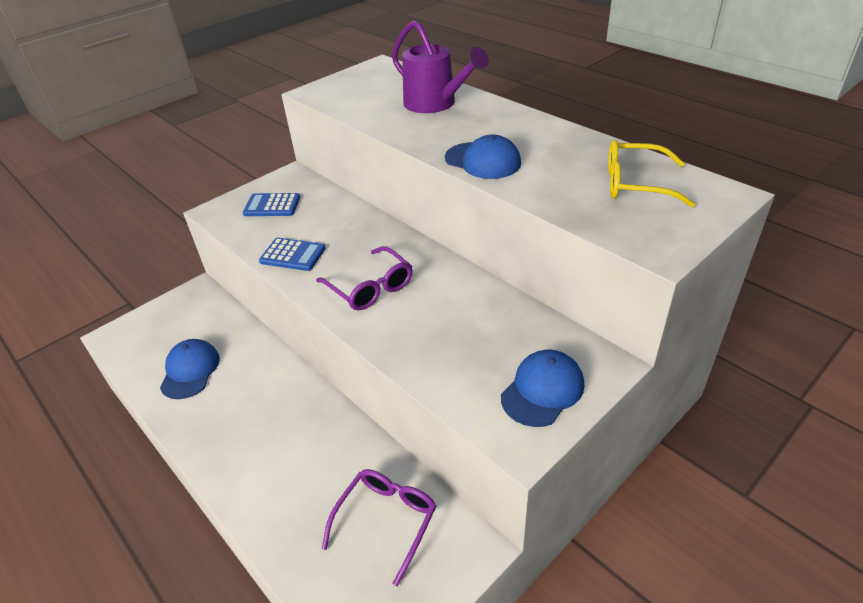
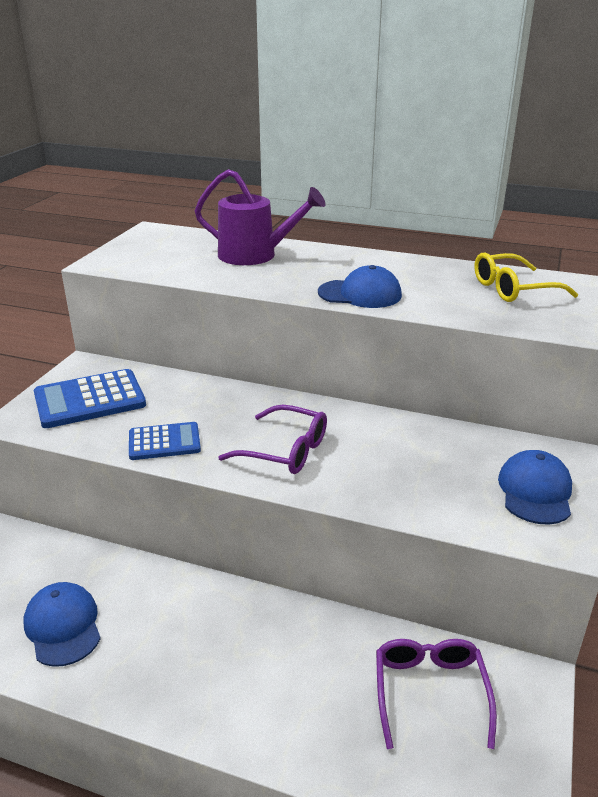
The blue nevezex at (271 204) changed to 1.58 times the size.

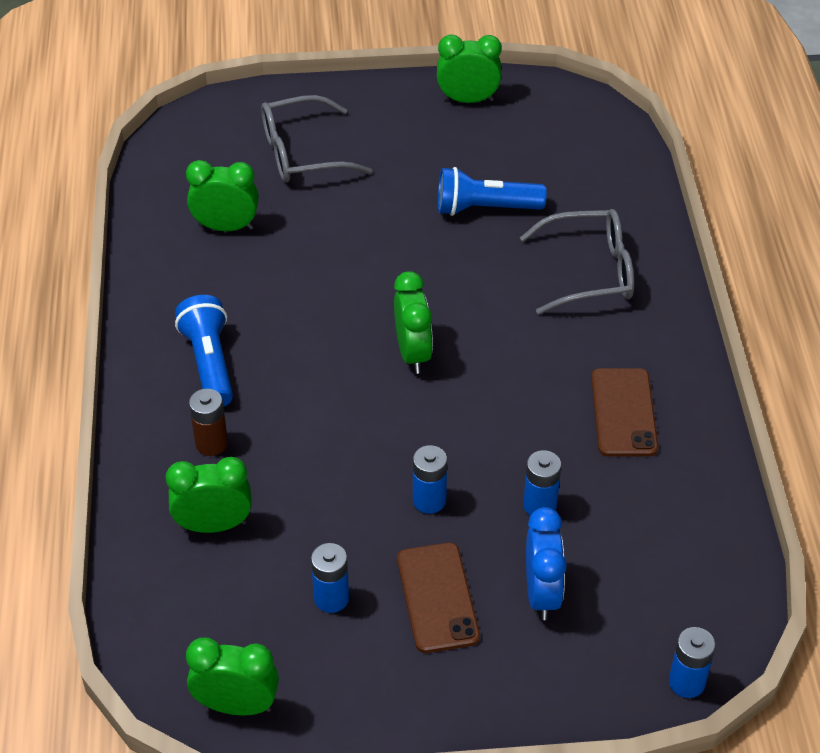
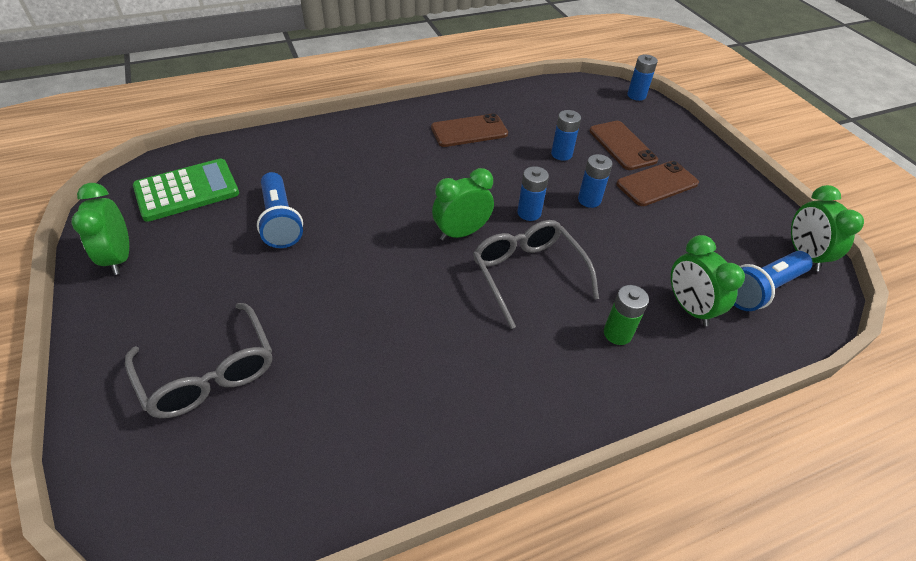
The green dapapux at (222 195) disappeared.
The green nevezex at (186 190) appeared.
The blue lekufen moved from (204 351) to (773 281).
The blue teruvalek moved from (330 578) to (533 193).
The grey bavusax moved from (577 261) to (536 274).
The blue dapapux at (546 563) was replaced by the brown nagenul at (623 145).
The brown teruvalek at (208 422) became the green teruvalek at (626 315).

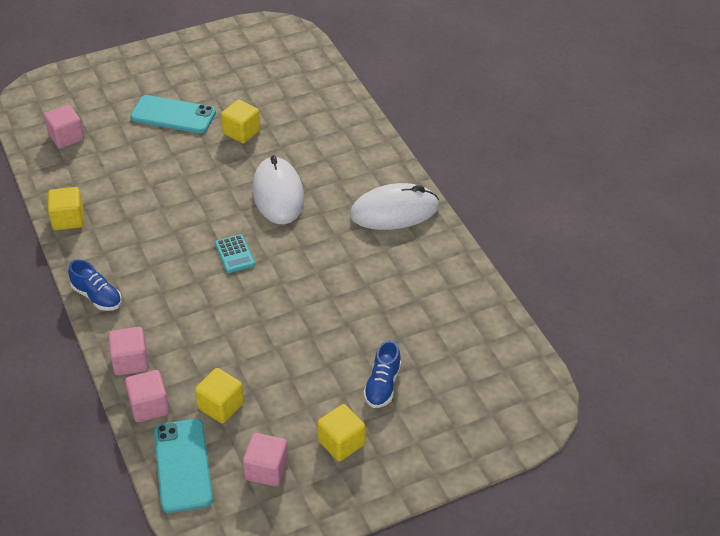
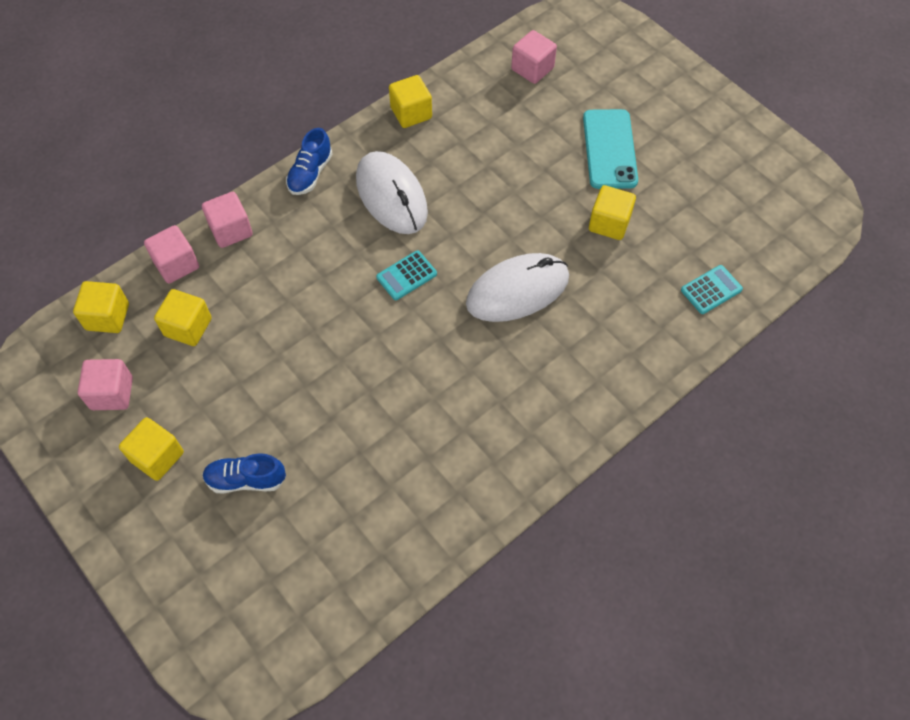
The turquoise nevezex at (712 289) appeared.
The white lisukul moved from (394 206) to (392 192).
The turquoise nagenul at (183 466) was replaced by the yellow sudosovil at (101 307).

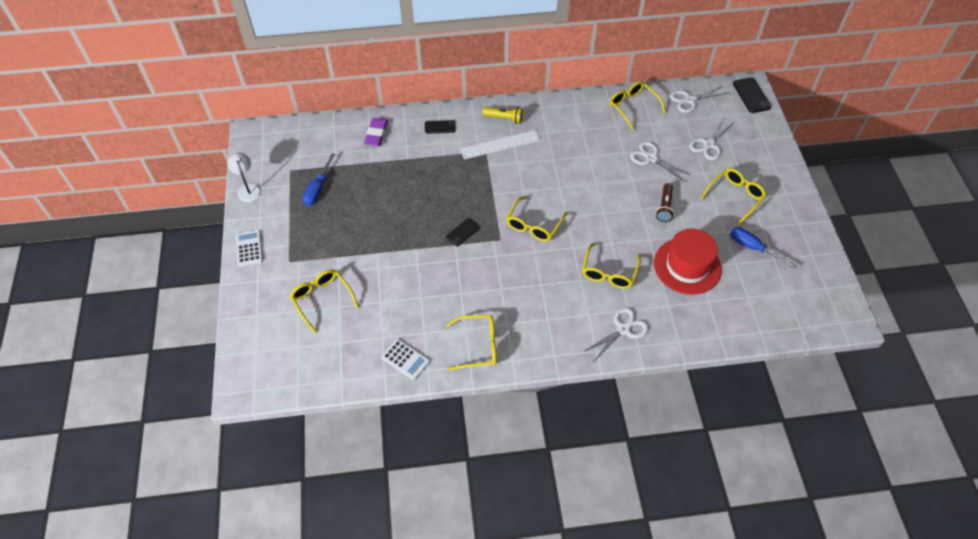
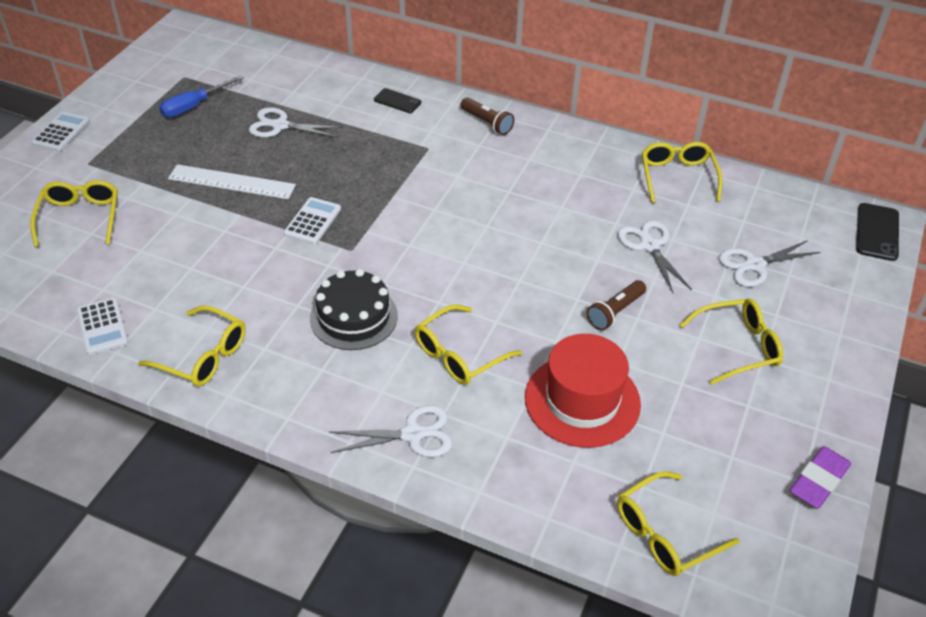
The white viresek at (245 177) disappeared.
The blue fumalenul at (764 248) disappeared.
The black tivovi at (354 309) appeared.
The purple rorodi moved from (376 132) to (820 477).
The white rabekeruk moved from (500 144) to (232 181).
The yellow bavusax moved from (536 219) to (678 523).
The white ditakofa moved from (699 99) to (296 122).
The black nagenul at (463 232) was replaced by the white nevezex at (312 220).
The yellow lekufen at (502 115) became the brown lekufen at (487 116).

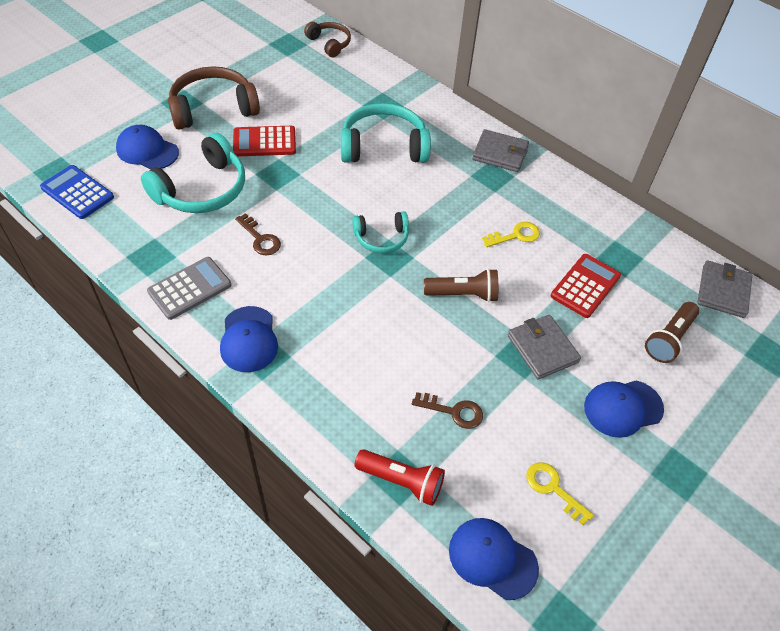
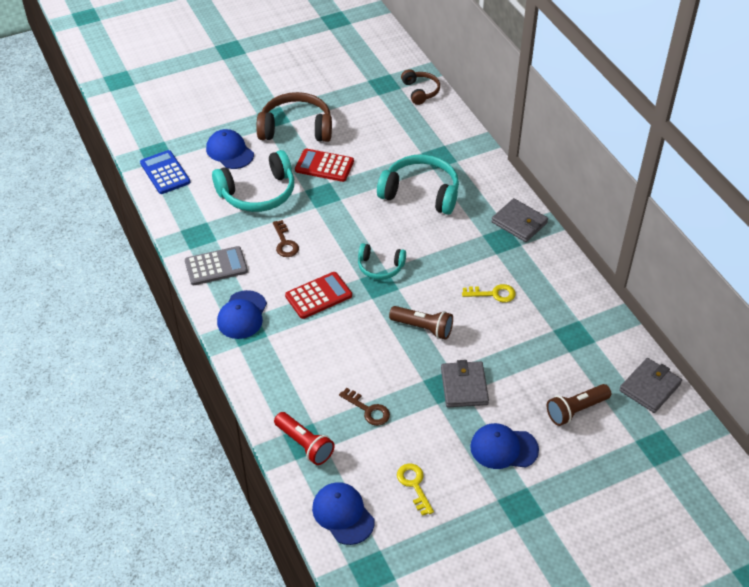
The red nevezex moved from (586 286) to (318 295).

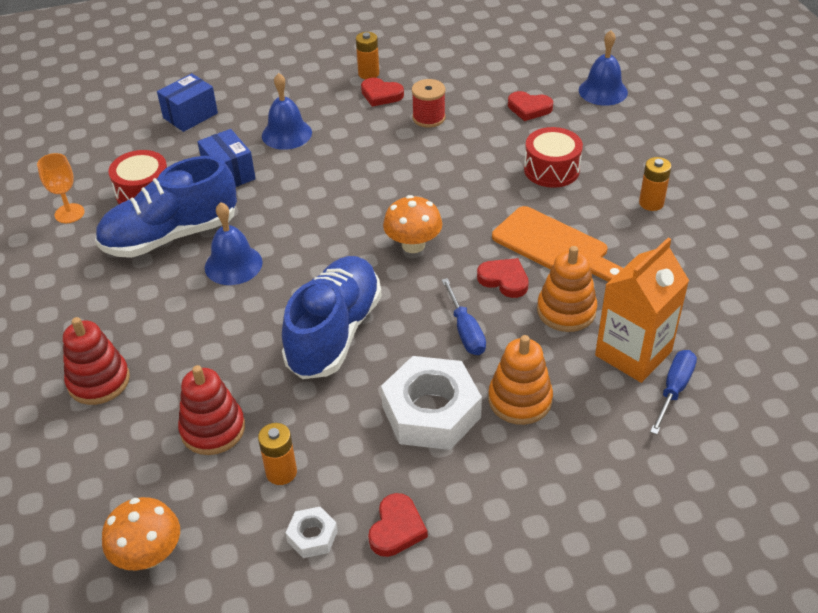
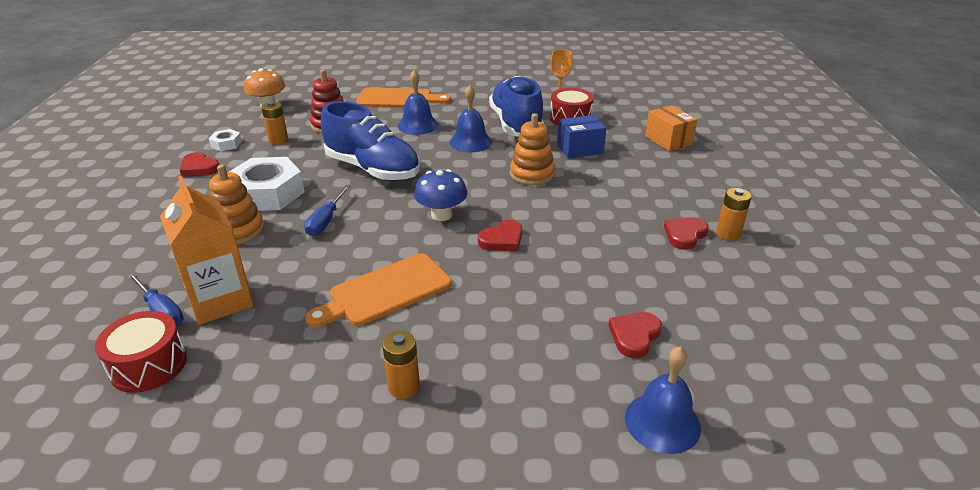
The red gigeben at (428 103) disappeared.
The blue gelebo moved from (287 111) to (418 102).
The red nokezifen moved from (503 278) to (500 235).
The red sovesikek moved from (553 157) to (141 352).
The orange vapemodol moved from (567 289) to (532 149).
The red vapemodol at (96 361) was replaced by the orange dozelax at (403 98).
The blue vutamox at (187 102) became the orange vutamox at (671 128).
The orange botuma at (412 224) became the blue botuma at (440 195).
The blue fumalenul at (464 316) turned 75 degrees counterclockwise.

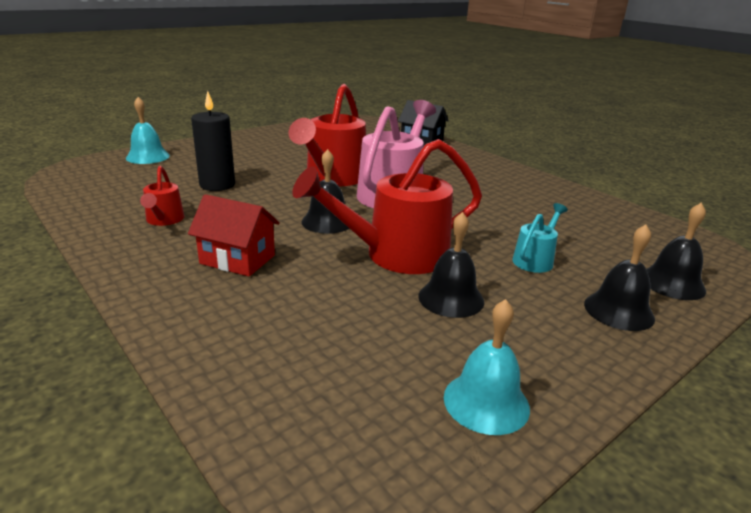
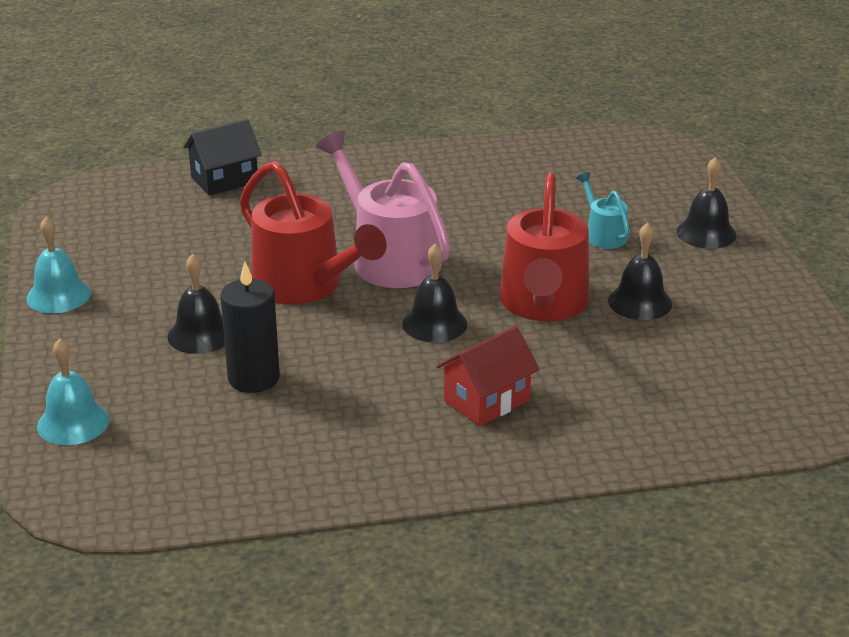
The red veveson at (162 196) disappeared.
The turquoise gelebo moved from (487 367) to (58 265).
The black gelebo moved from (676 251) to (196 304).

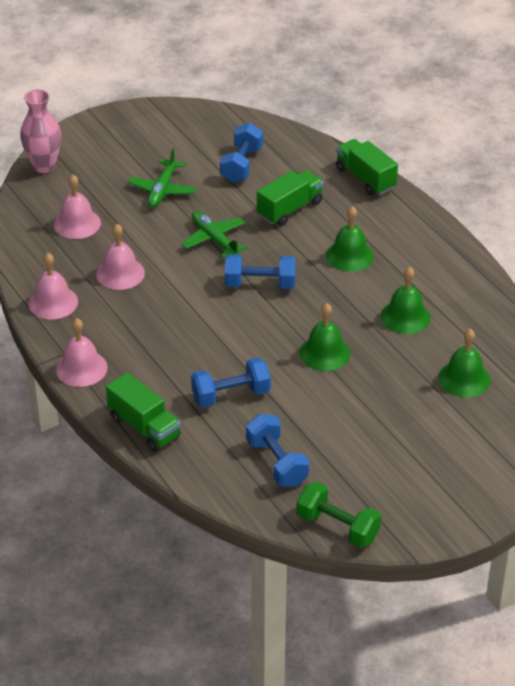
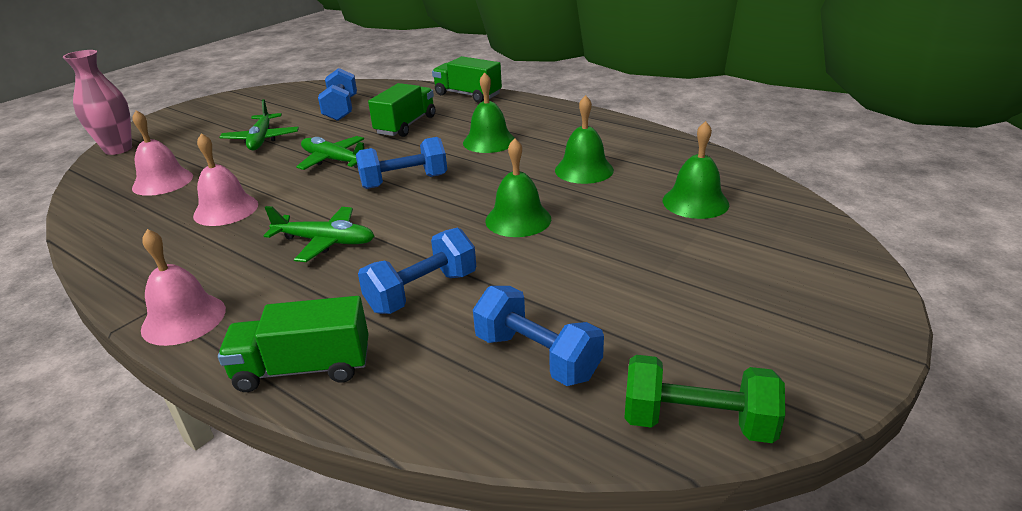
The pink gelebo at (53 286) disappeared.
The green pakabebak at (318 234) appeared.
The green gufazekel at (143 412) turned 150 degrees clockwise.

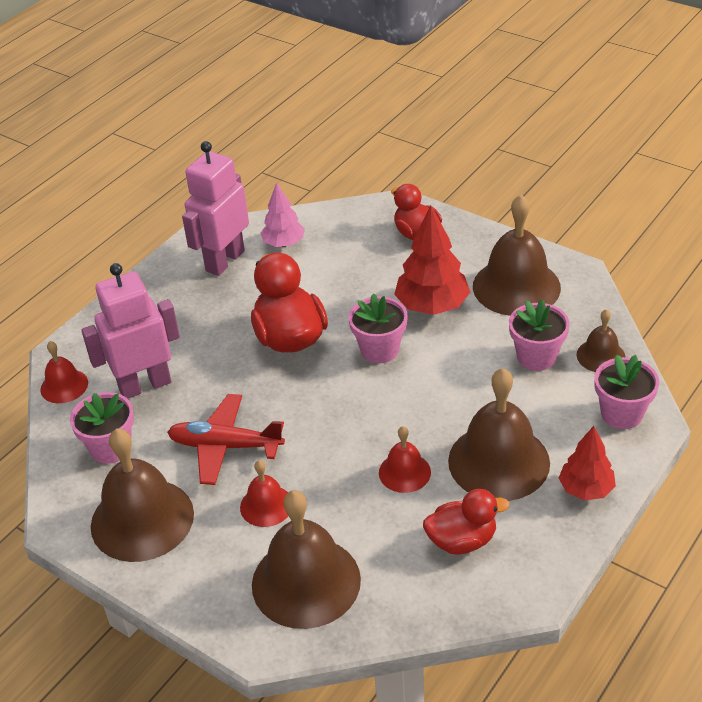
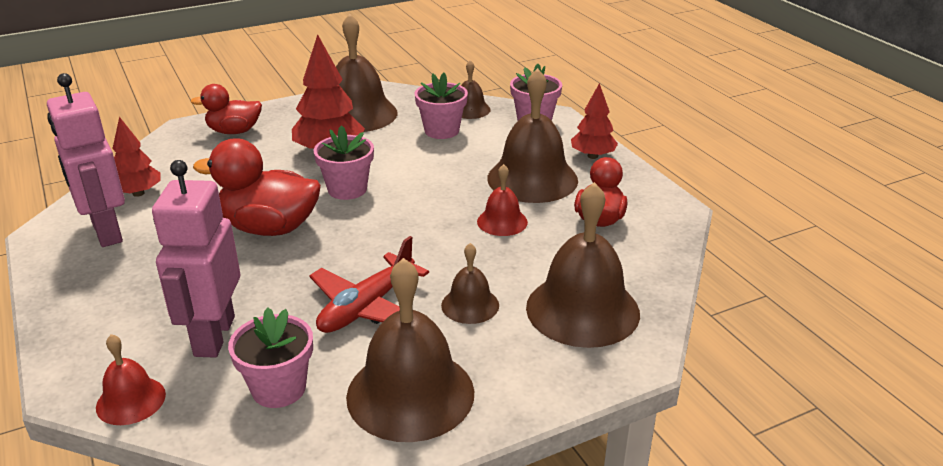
The red gelebo at (264 493) became the brown gelebo at (470 283).
The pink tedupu at (283 214) became the red tedupu at (136 157).

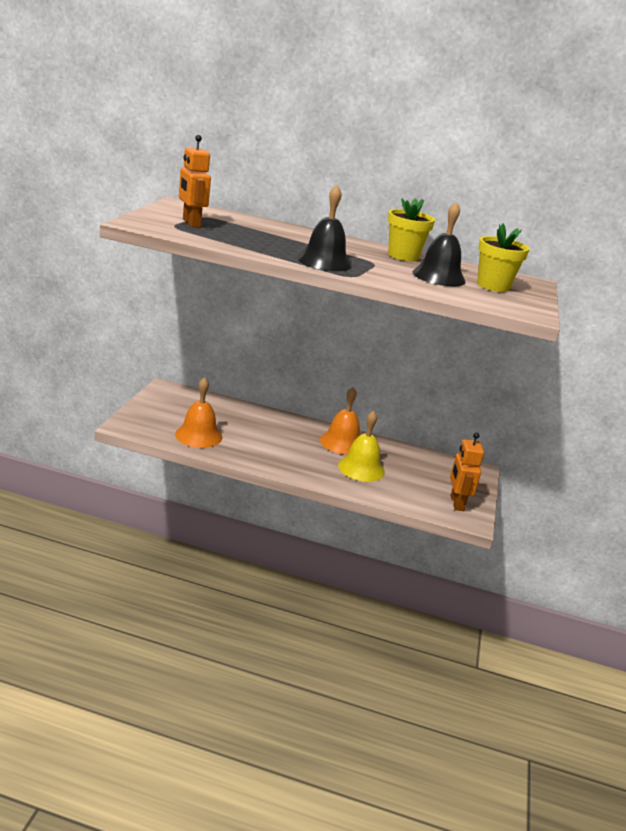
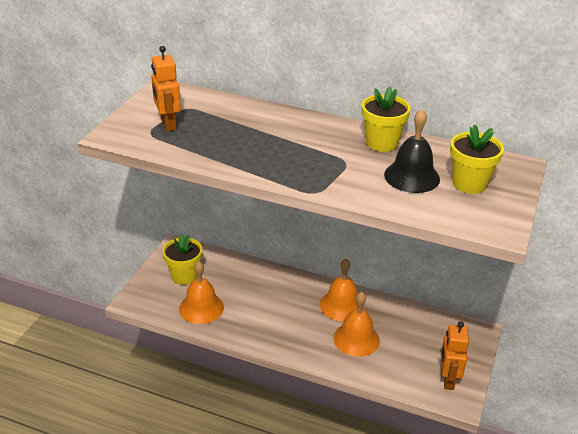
The black gelebo at (324 228) disappeared.
The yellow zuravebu at (182 259) appeared.
The yellow gelebo at (361 446) became the orange gelebo at (356 324).

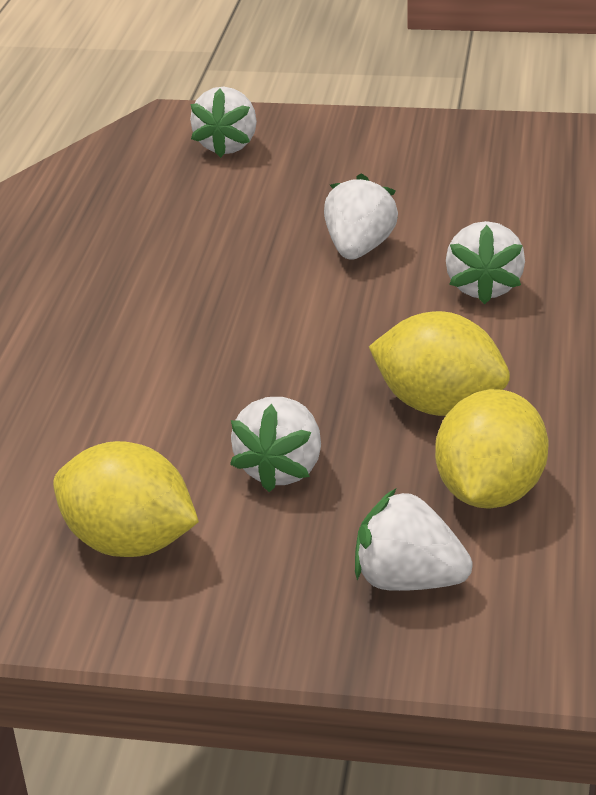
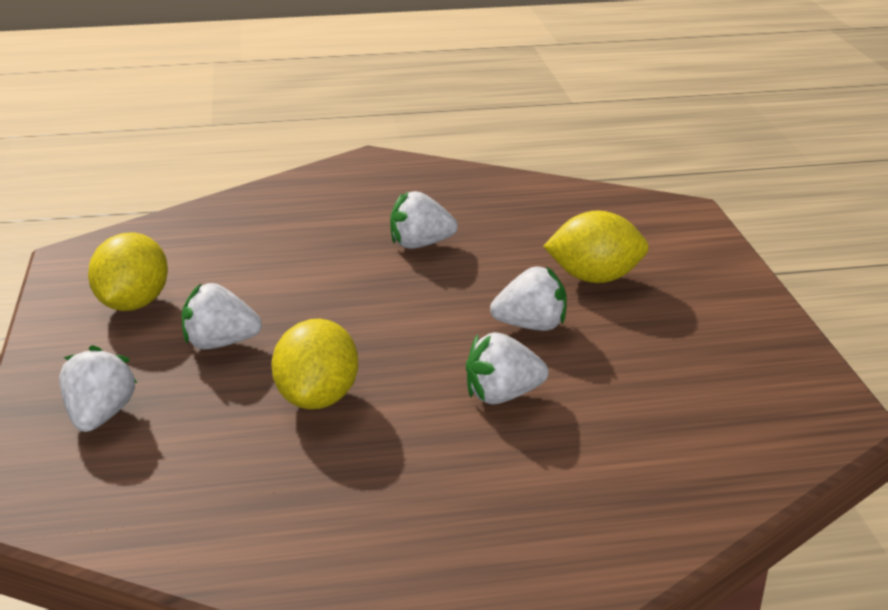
The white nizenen moved from (223 122) to (424 220).
The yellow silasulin moved from (491 449) to (596 247).

